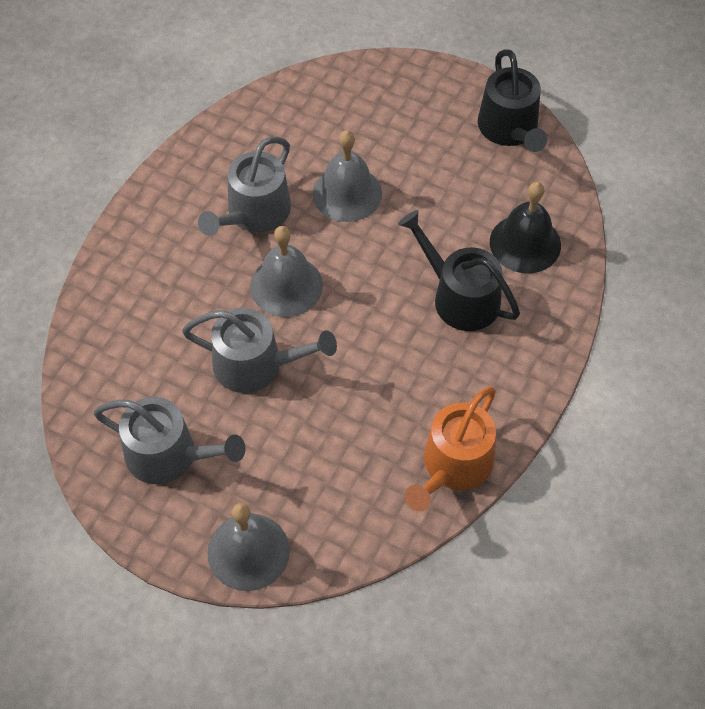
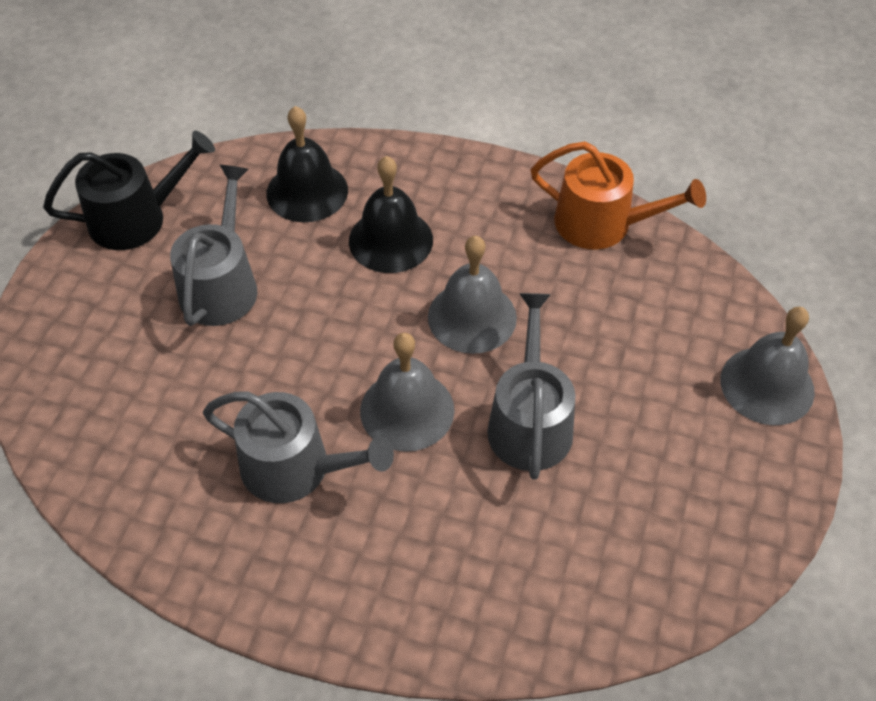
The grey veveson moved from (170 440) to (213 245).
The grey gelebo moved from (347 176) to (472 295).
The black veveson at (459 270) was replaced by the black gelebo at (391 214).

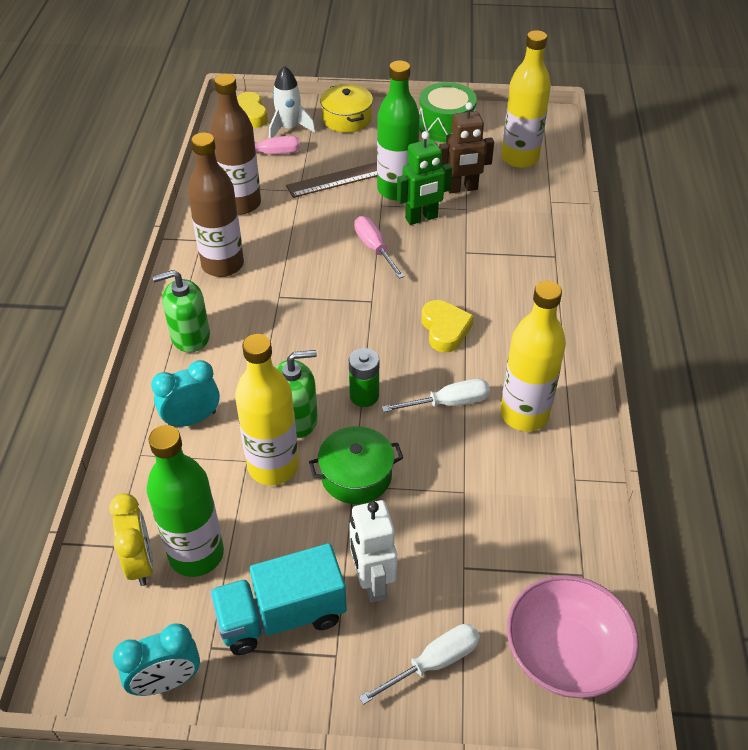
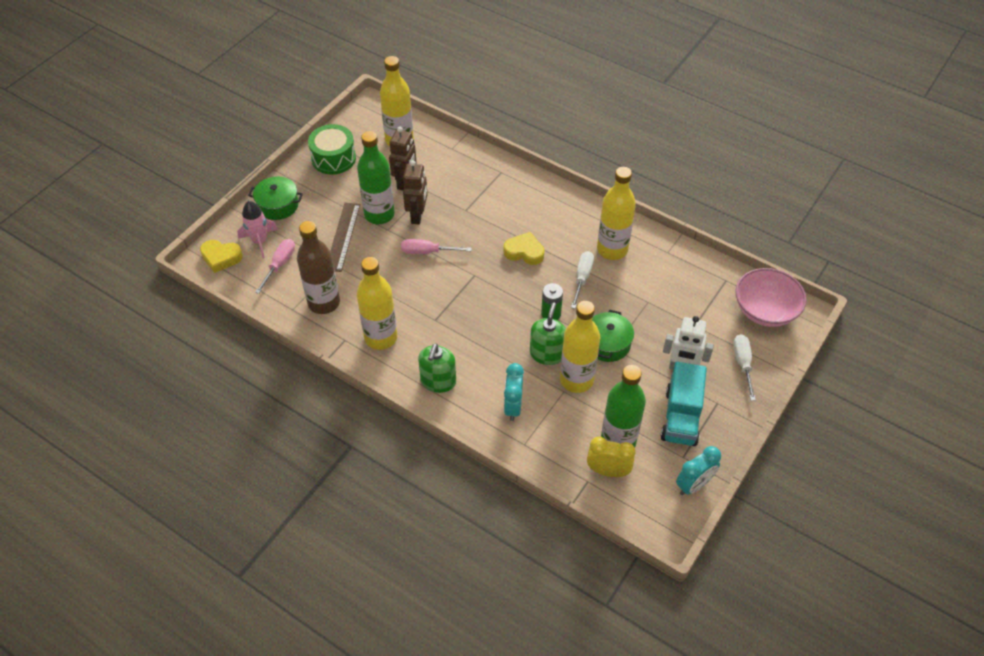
The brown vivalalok at (216 204) became the yellow vivalalok at (377 303).
The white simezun at (292 102) became the pink simezun at (257 230).
The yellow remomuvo at (346 108) became the green remomuvo at (275 198).
The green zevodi at (424 178) became the brown zevodi at (415 192).
The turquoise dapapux at (156 660) turned 45 degrees clockwise.

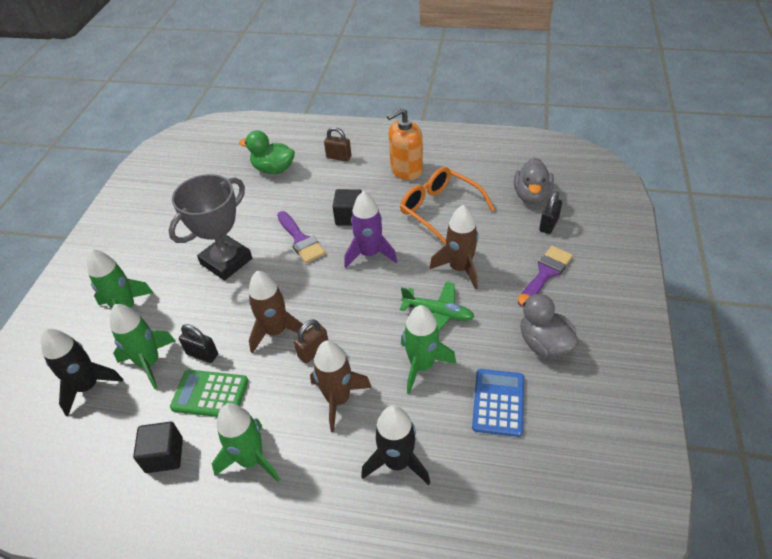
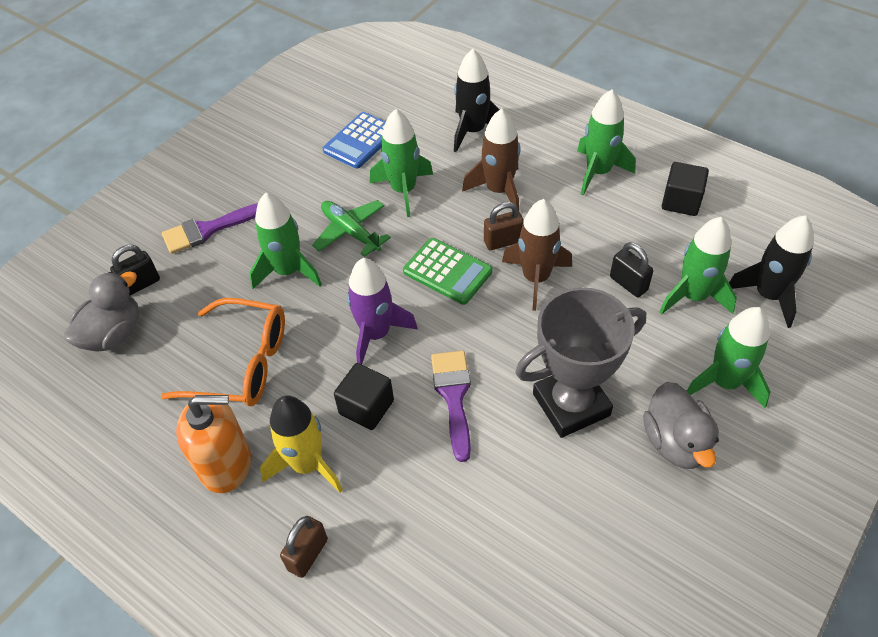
The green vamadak at (267 152) disappeared.
The yellow simezun at (301 444) appeared.
The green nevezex moved from (209 393) to (447 271).
The grey vamadak moved from (548 325) to (681 425).
The brown simezun at (454 247) became the green simezun at (286 241).
The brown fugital at (337 144) turned 75 degrees clockwise.
The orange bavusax at (447 206) turned 60 degrees counterclockwise.

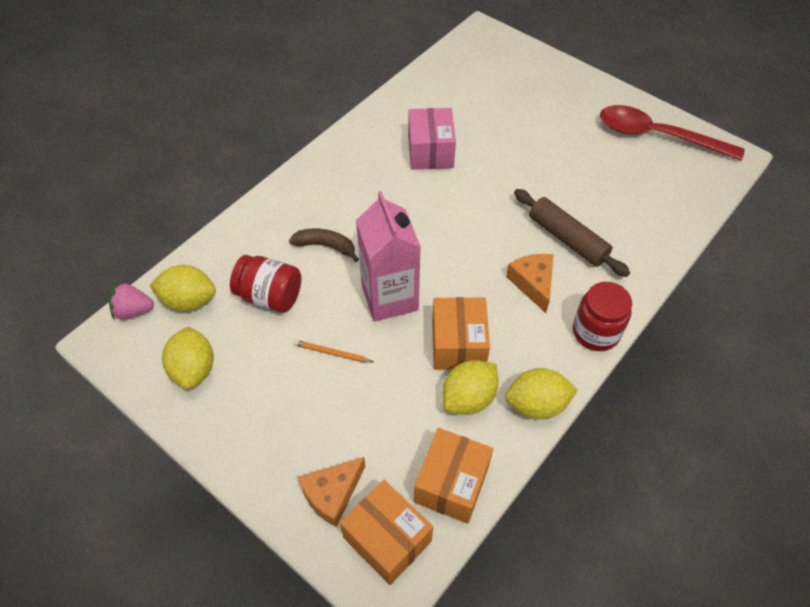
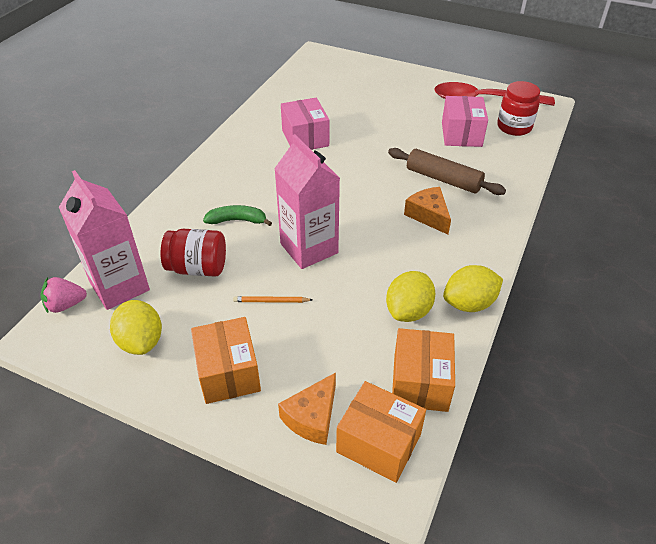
The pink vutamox at (465 121) appeared.
The orange vutamox moved from (461 333) to (226 360).
The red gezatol moved from (602 316) to (518 108).
The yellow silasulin at (182 288) was replaced by the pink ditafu at (104 240).
The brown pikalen at (324 245) became the green pikalen at (237 215).

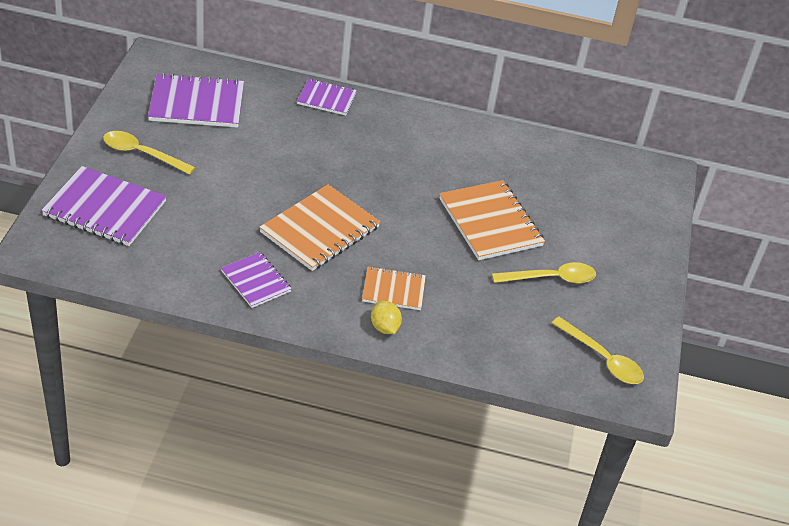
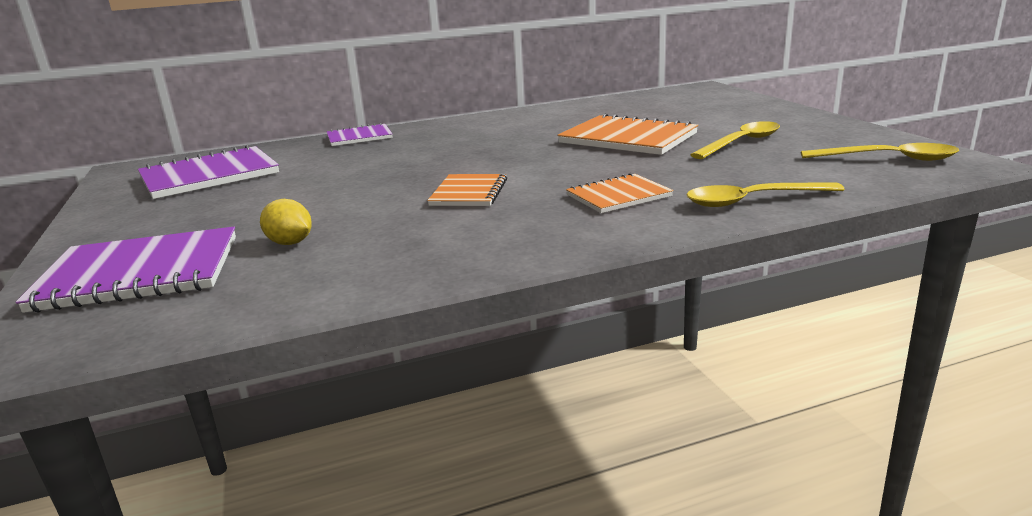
The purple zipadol at (256 280) disappeared.
The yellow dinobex moved from (149 152) to (765 194).
The yellow silasulin moved from (386 317) to (286 222).
The orange zipadol at (319 227) changed to 0.59 times the size.

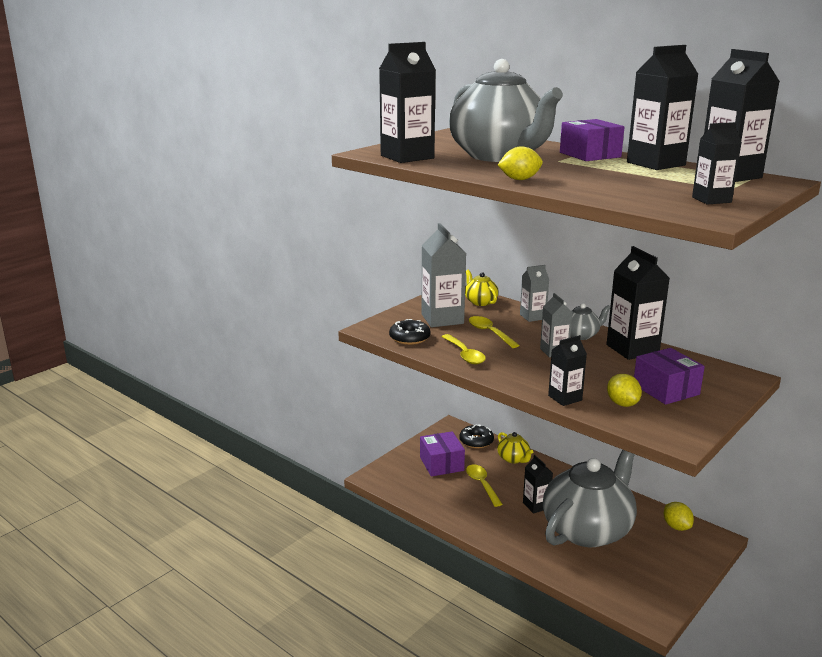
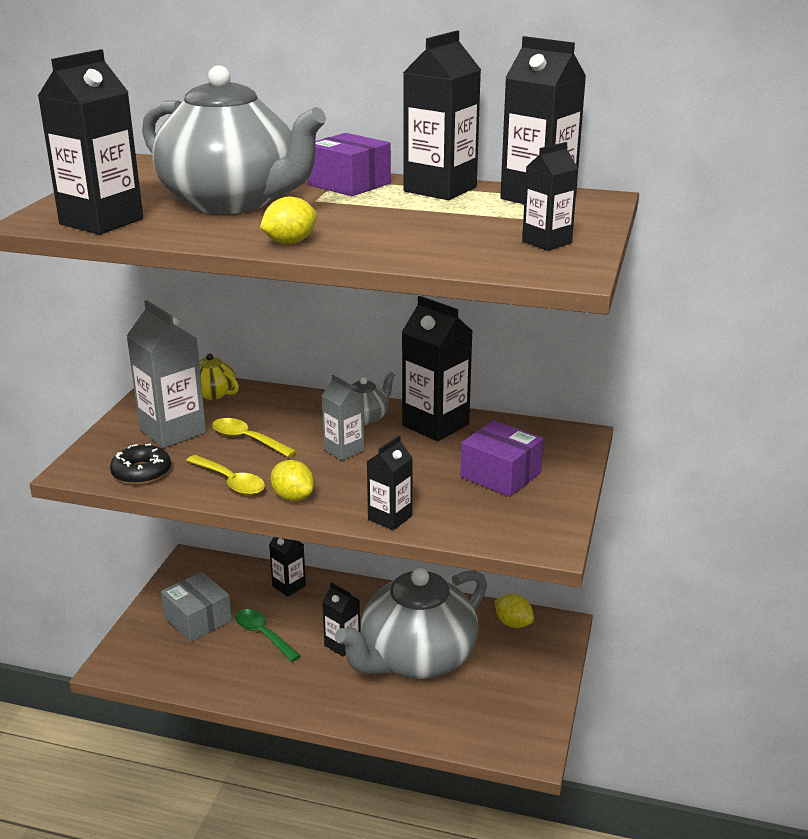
The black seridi at (476 436) disappeared.
The grey ditafu at (534 293) disappeared.
The yellow silasulin moved from (624 390) to (292 480).
The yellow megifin at (515 448) was replaced by the black ditafu at (287 567).
The purple vutamox at (442 454) became the grey vutamox at (196 607).
The yellow dinobex at (484 485) became the green dinobex at (268 635).
The grey megifin at (590 498) turned 150 degrees counterclockwise.

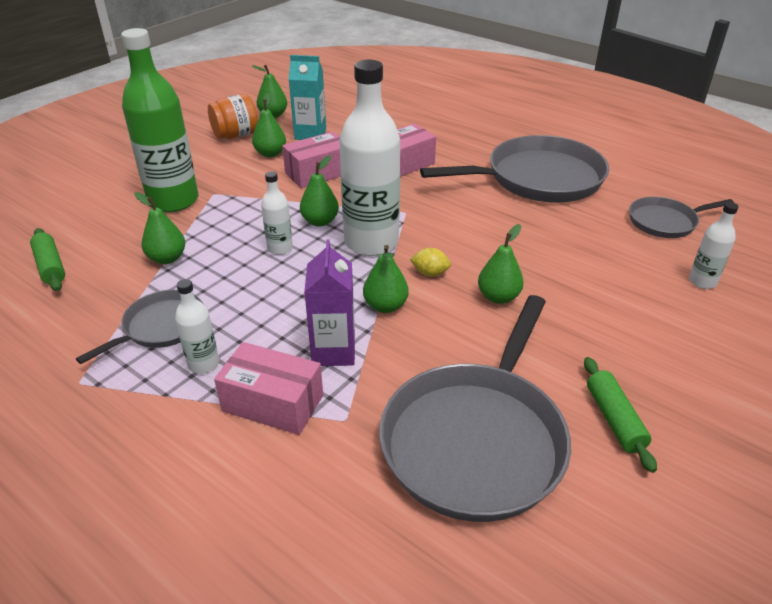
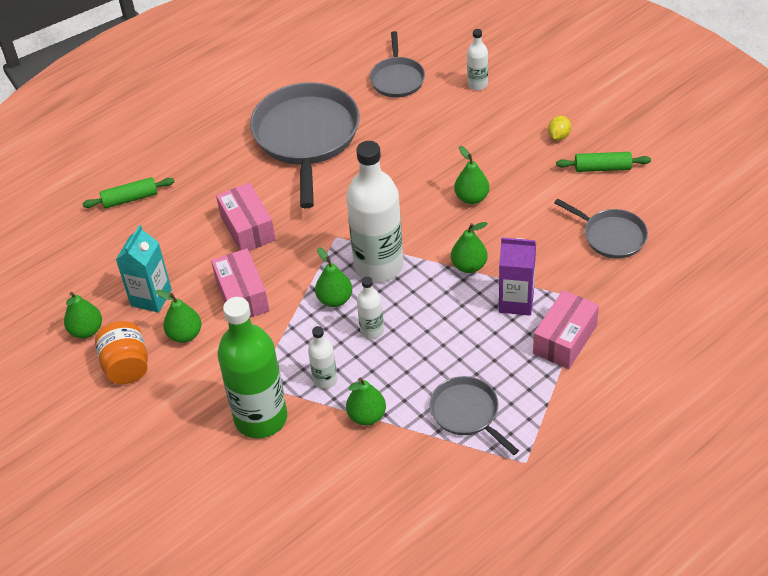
The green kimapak moved from (47 259) to (128 193).
The white vivalalok moved from (197 326) to (322 357).
The yellow silasulin moved from (430 262) to (559 128).
The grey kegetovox at (475 408) changed to 0.52 times the size.

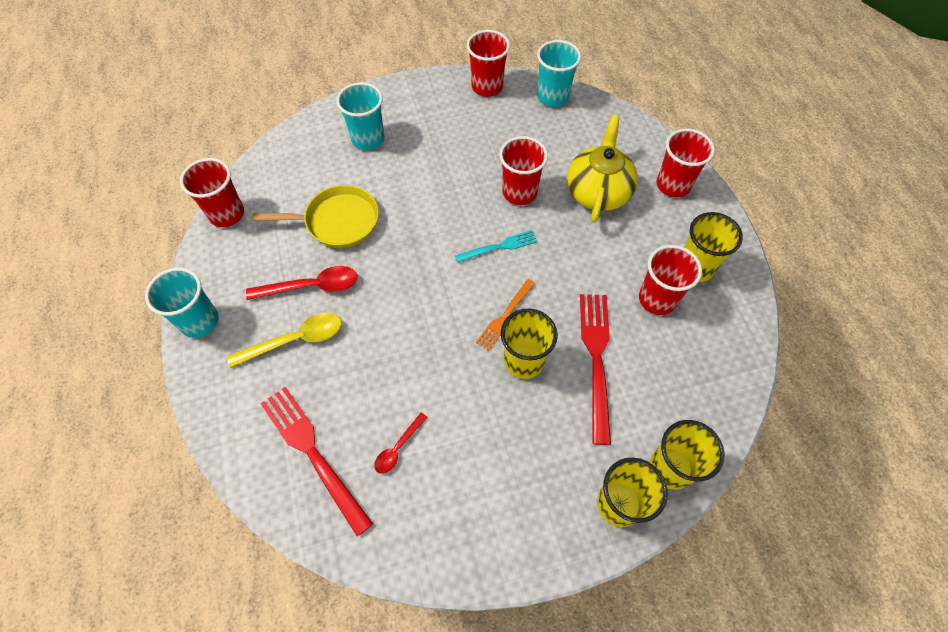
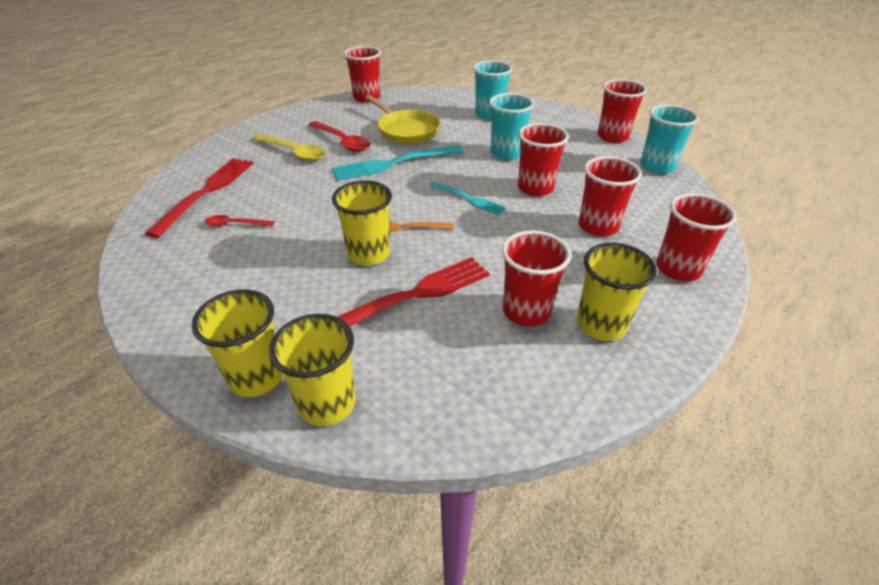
The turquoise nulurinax at (397 163) appeared.
The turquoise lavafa moved from (182 303) to (511 126).
The yellow megifin at (602 169) was replaced by the red lavafa at (610 196).

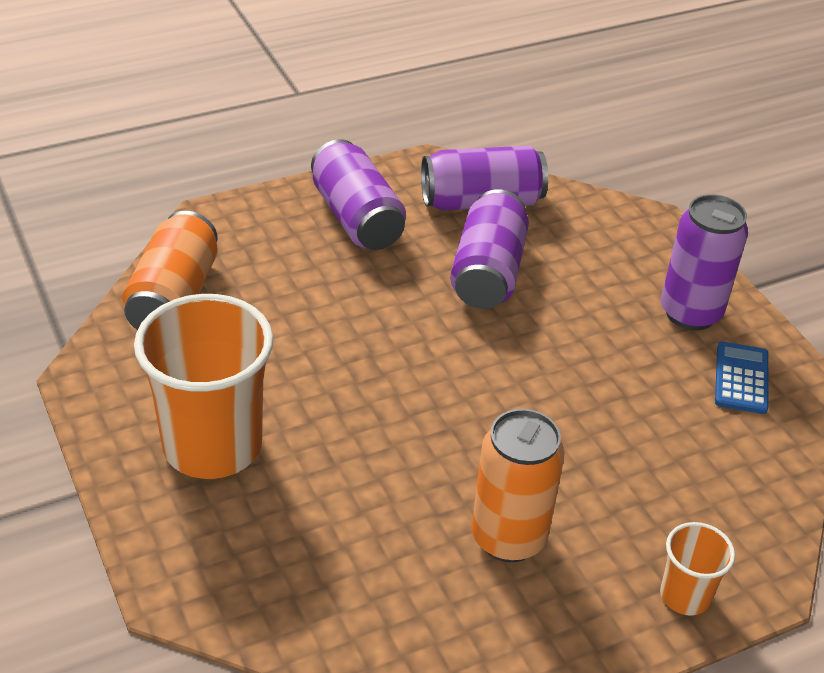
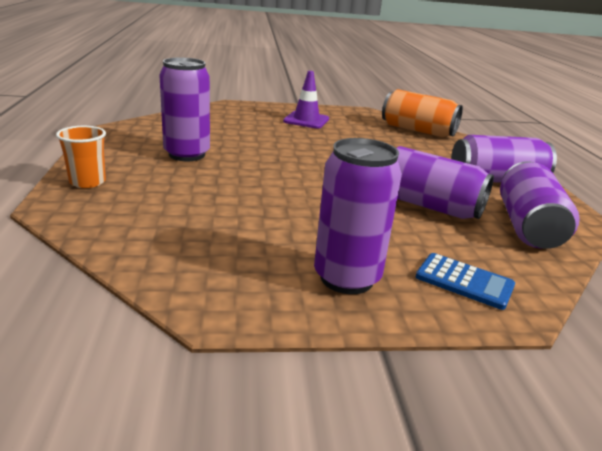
The blue nevezex moved from (742 378) to (465 281).
The orange lavafa at (203 386) was replaced by the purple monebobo at (306 99).
The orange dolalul at (517 485) became the purple dolalul at (184 109).

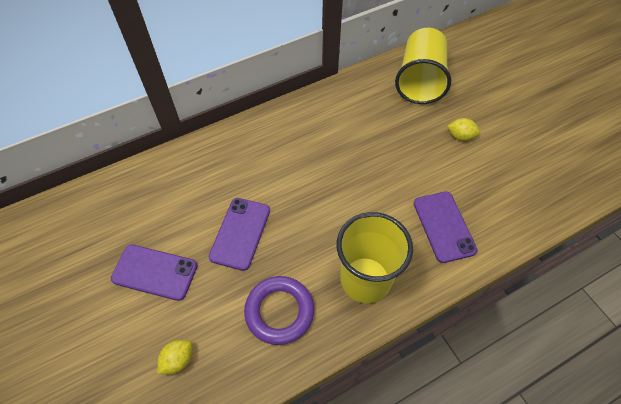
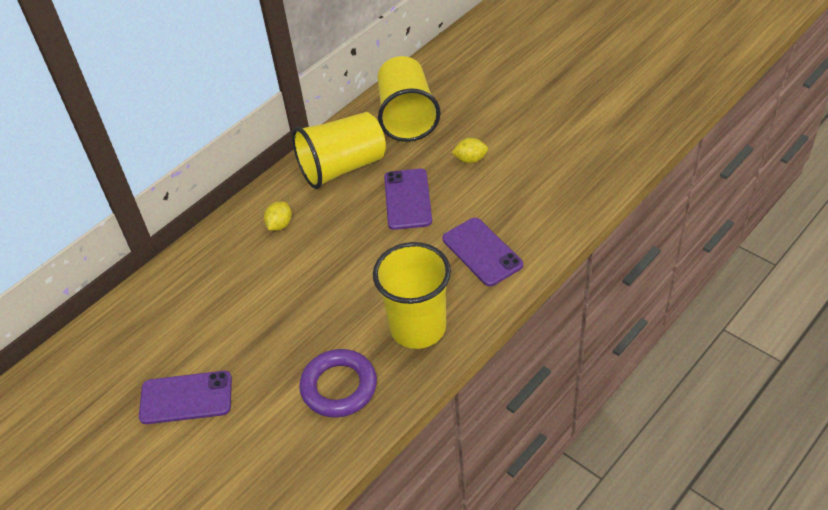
The yellow lavafa at (339 150) appeared.
The yellow silasulin moved from (174 357) to (278 216).
The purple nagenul moved from (239 234) to (408 199).

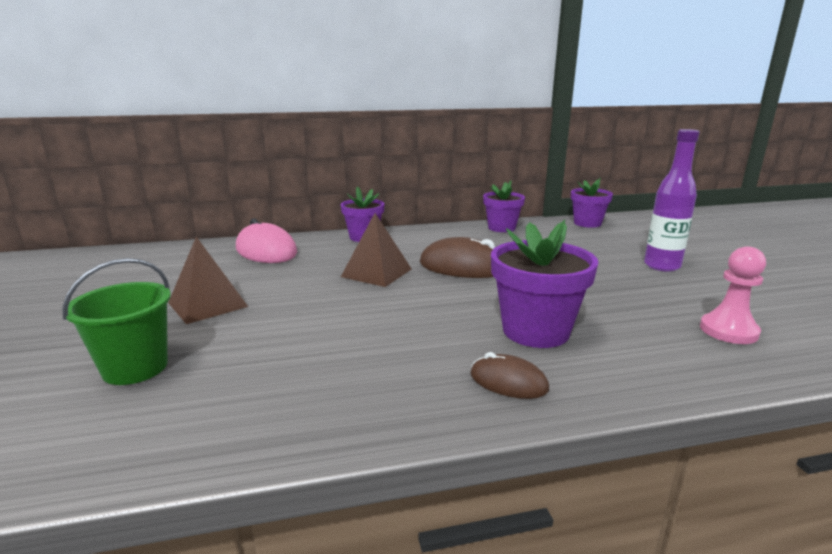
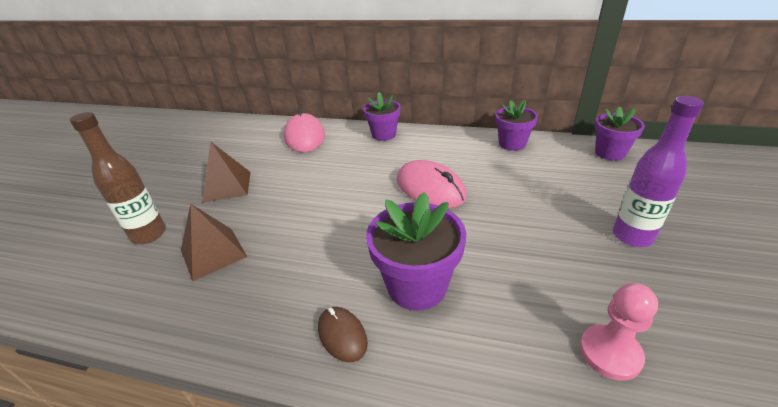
The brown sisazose moved from (376 250) to (214 242).
The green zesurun at (116 321) was replaced by the brown vivalalok at (118 178).
The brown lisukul at (457 257) became the pink lisukul at (432 184).

